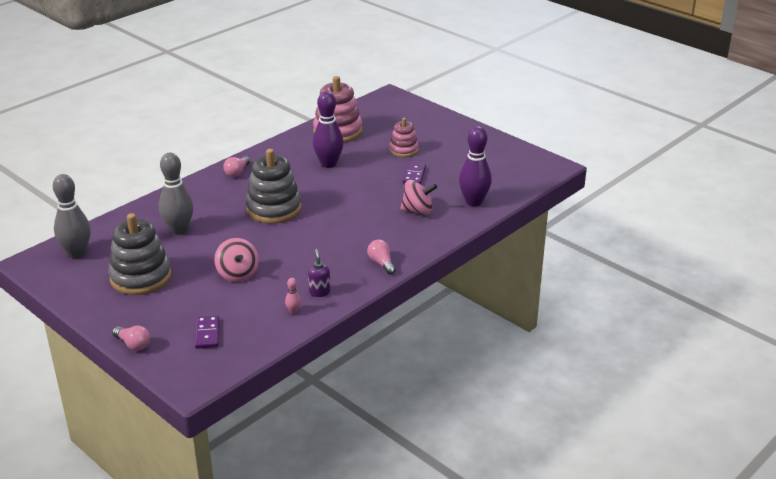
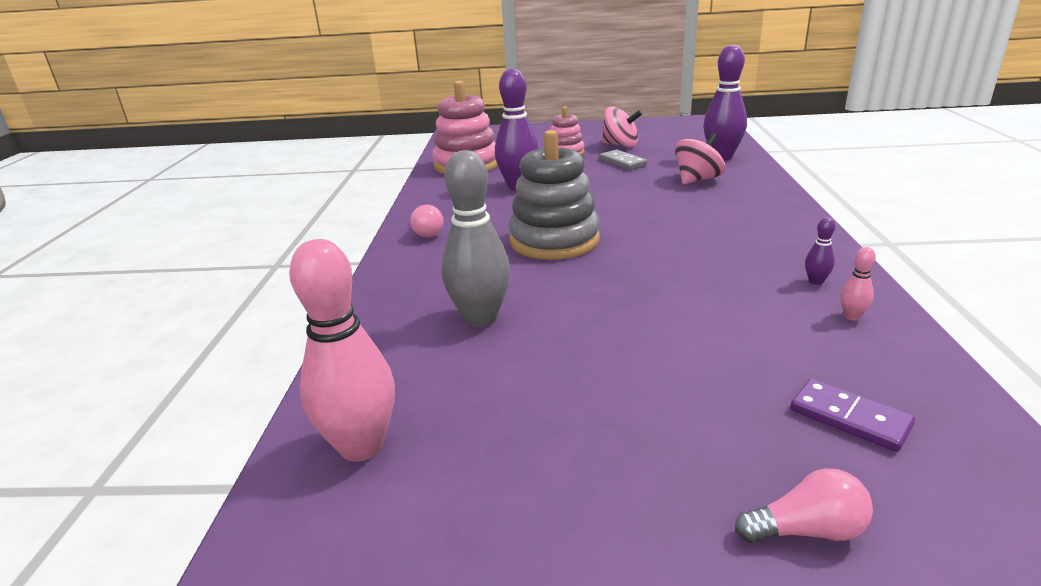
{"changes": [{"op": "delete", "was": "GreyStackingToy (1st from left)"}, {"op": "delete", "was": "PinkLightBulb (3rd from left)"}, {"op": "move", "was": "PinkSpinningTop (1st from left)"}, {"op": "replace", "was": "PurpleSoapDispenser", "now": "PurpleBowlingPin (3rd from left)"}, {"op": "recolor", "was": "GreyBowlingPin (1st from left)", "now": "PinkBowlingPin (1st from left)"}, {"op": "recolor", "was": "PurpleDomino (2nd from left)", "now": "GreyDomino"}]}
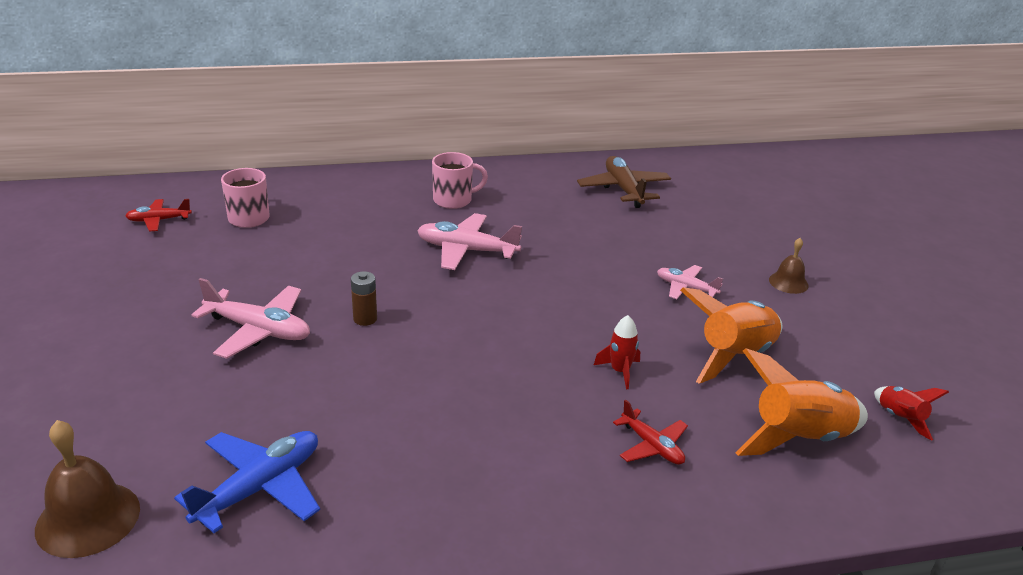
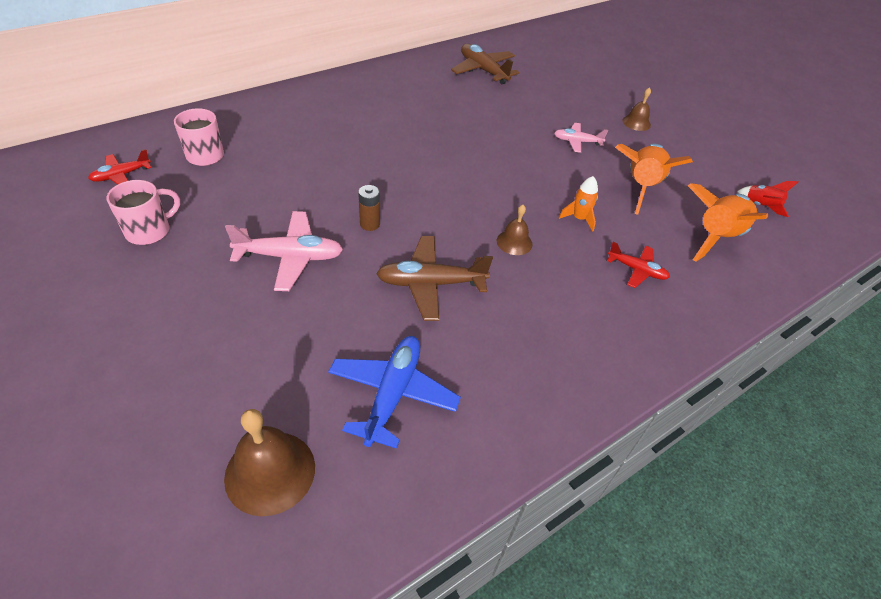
{"changes": [{"op": "delete", "was": "PinkPlane (2nd from left)"}, {"op": "insert", "now": "BrownPlane (1st from left)"}, {"op": "insert", "now": "BrownBell (2nd from left)"}, {"op": "move", "was": "PinkMug (2nd from left in the first image)", "now": "PinkMug (1st from left)"}, {"op": "recolor", "was": "RedRocket (1st from left)", "now": "OrangeRocket (1st from left)"}]}
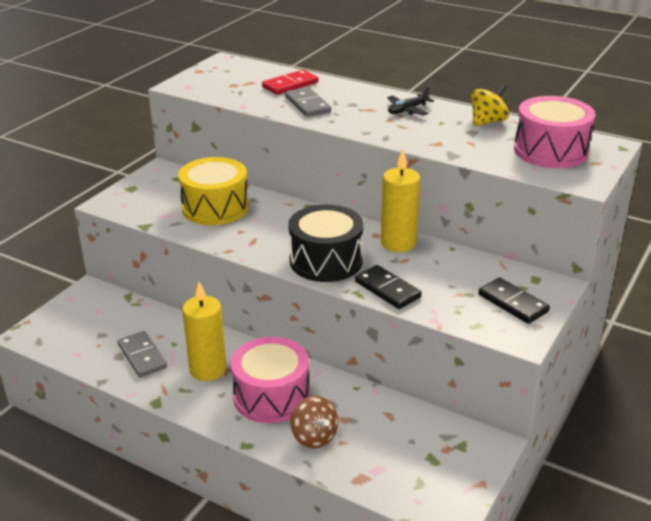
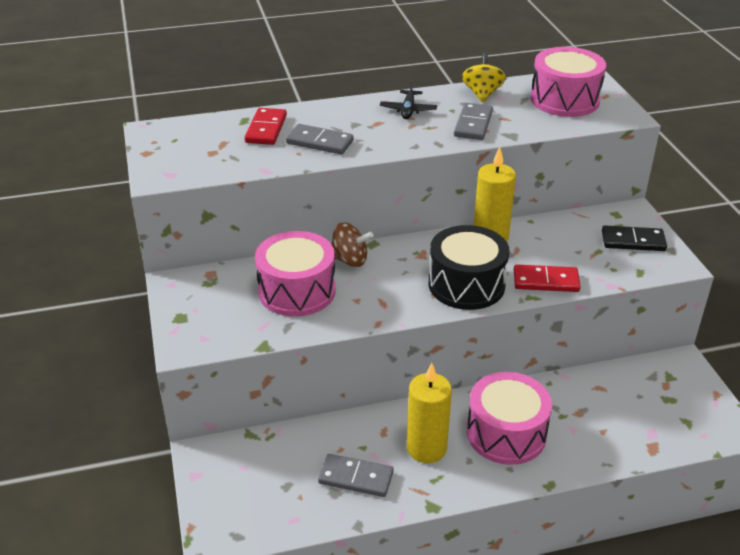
{"changes": [{"op": "insert", "now": "GreyDomino (3rd from left)"}, {"op": "move", "was": "BrownSpinningTop"}, {"op": "recolor", "was": "YellowDrum", "now": "PinkDrum (1st from left)"}, {"op": "recolor", "was": "BlackDomino (1st from left)", "now": "RedDomino (2nd from left)"}]}
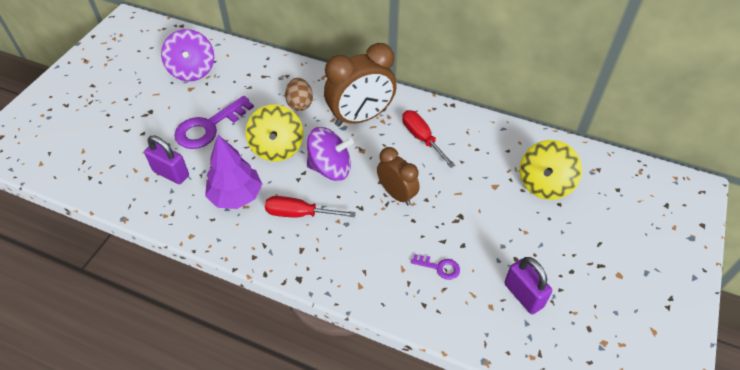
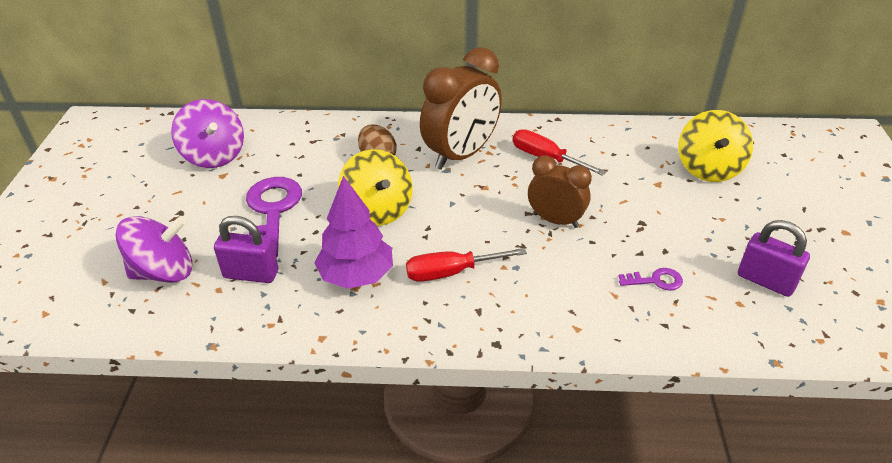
{"changes": [{"op": "move", "was": "PurpleSpinningTop (2nd from left in the first image)", "now": "PurpleSpinningTop (1st from left)"}, {"op": "rotate", "was": "PurpleKey (1st from left)", "clockwise": 150}]}
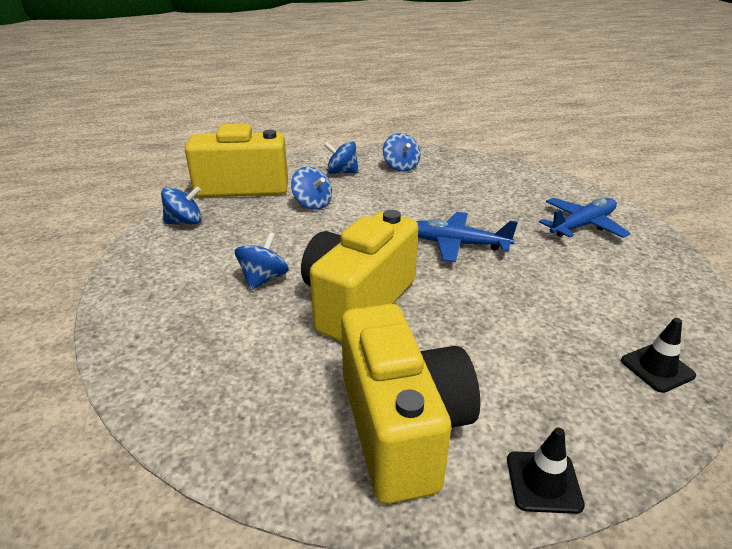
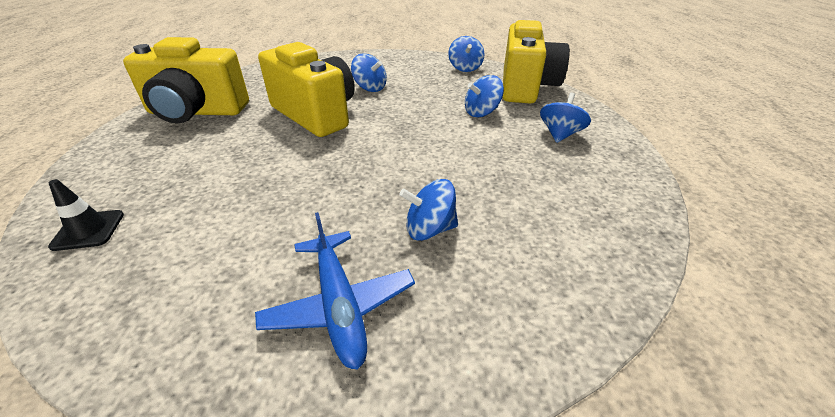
{"changes": [{"op": "delete", "was": "BluePlane (1st from left)"}, {"op": "delete", "was": "BlackTrafficCone (1st from left)"}, {"op": "move", "was": "BlueSpinningTop (5th from left in the first image)", "now": "BlueSpinningTop (2nd from left)"}]}
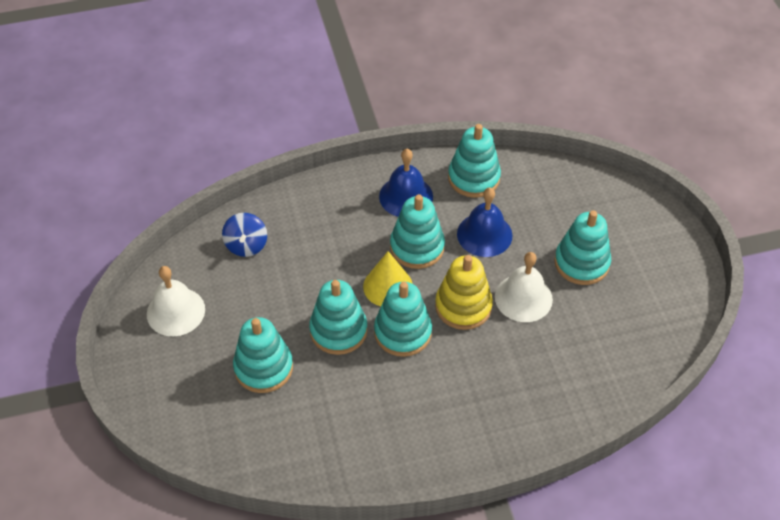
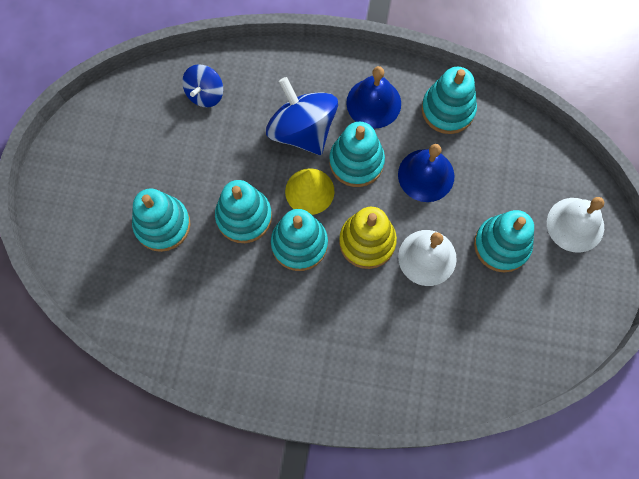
{"changes": [{"op": "insert", "now": "BlueSpinningTop (2nd from left)"}, {"op": "move", "was": "WhiteBell (1st from left in the first image)", "now": "WhiteBell (2nd from left)"}]}
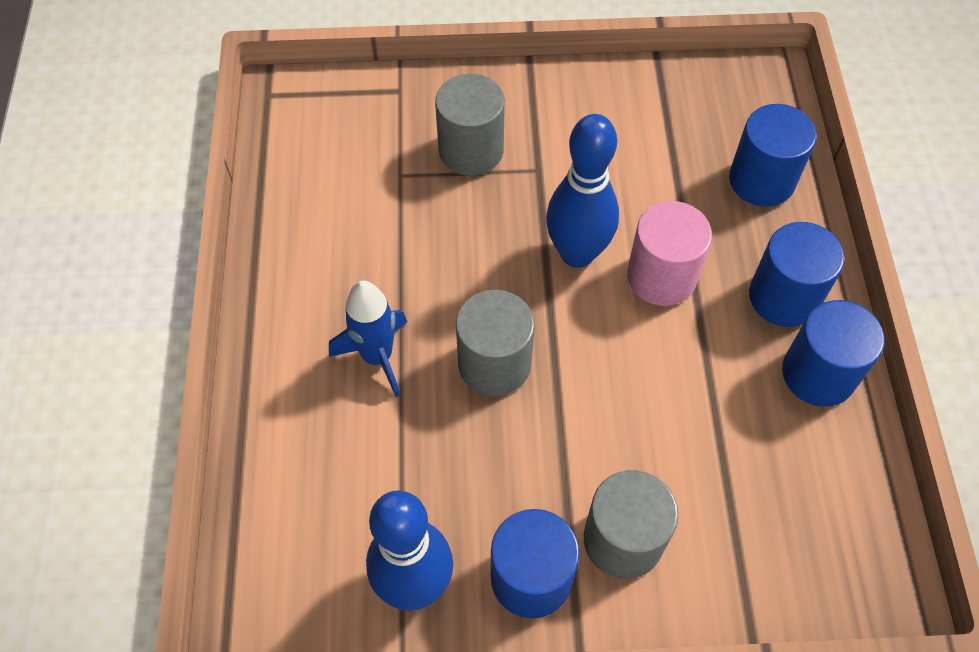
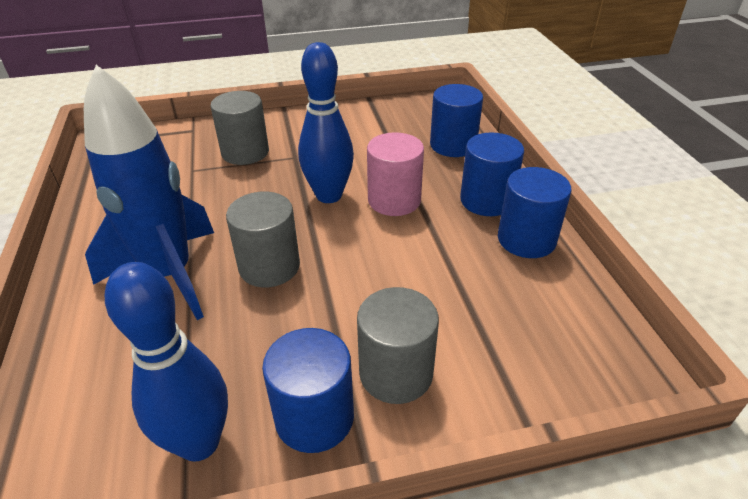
{"changes": [{"op": "resize", "was": "BlueRocket", "ratio": 1.76}]}
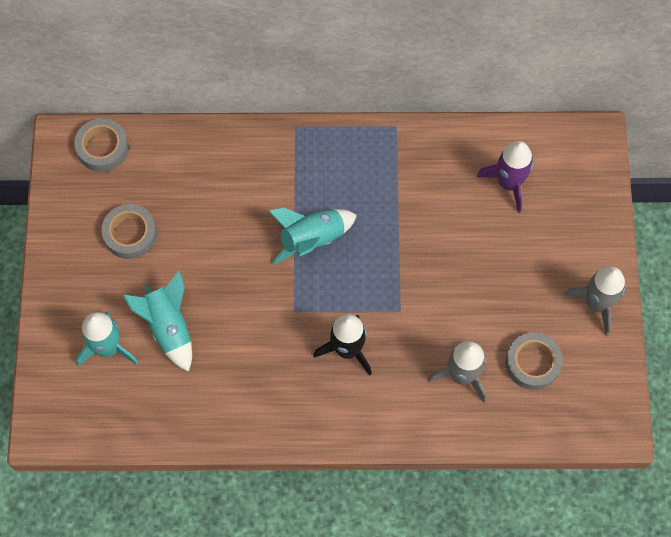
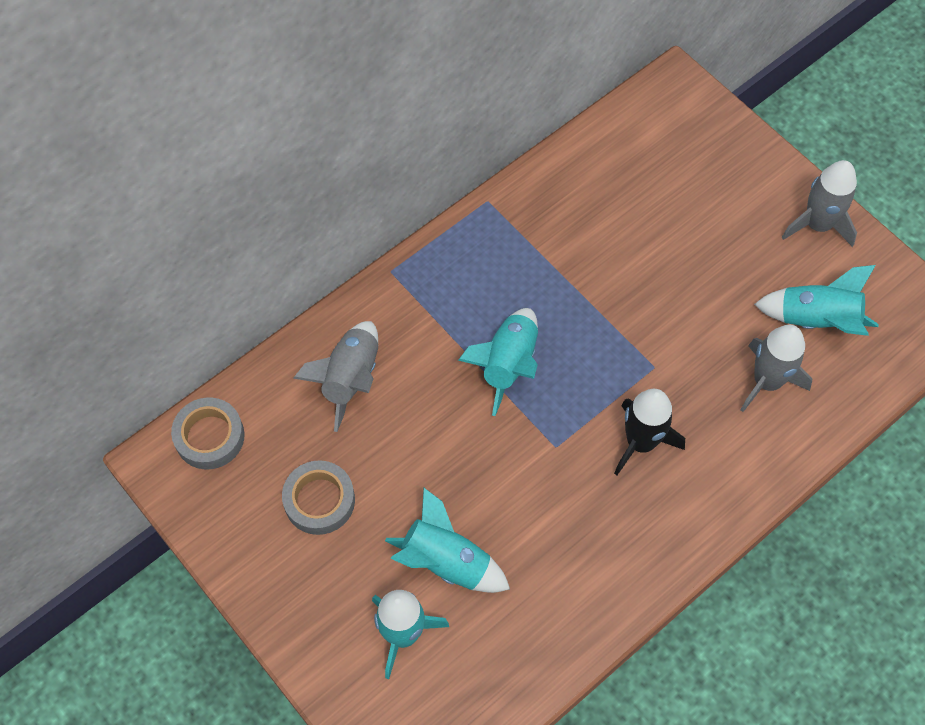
{"changes": [{"op": "delete", "was": "PurpleRocket"}, {"op": "insert", "now": "GreyRocket (1st from left)"}, {"op": "replace", "was": "GreyTape (3rd from left)", "now": "TurquoiseRocket (4th from left)"}]}
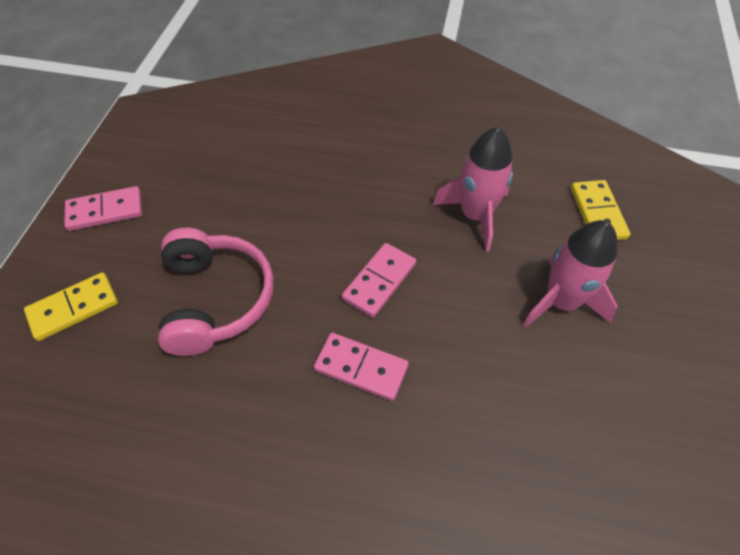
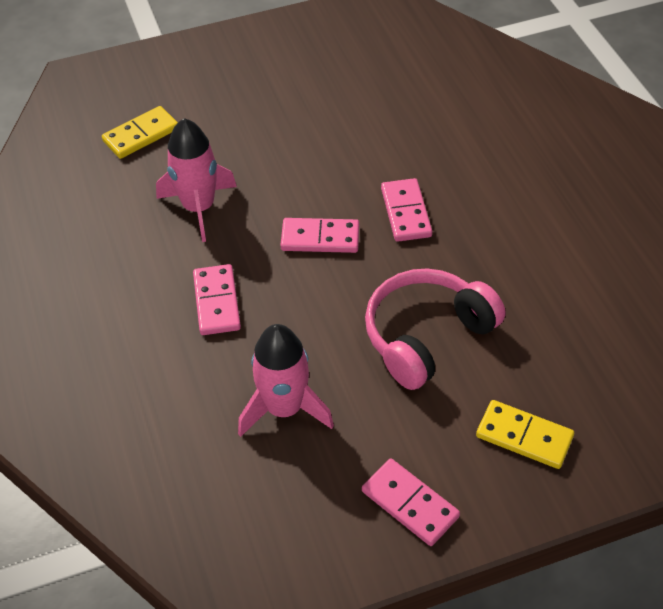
{"changes": [{"op": "insert", "now": "PinkDomino (1st from left)"}, {"op": "move", "was": "PinkRocket (2nd from left)"}]}
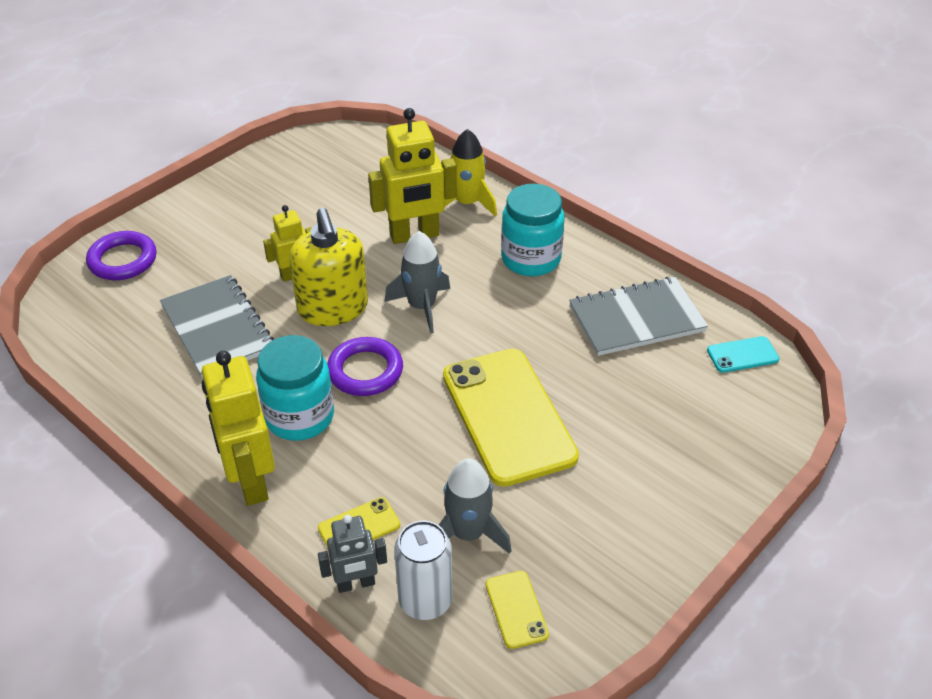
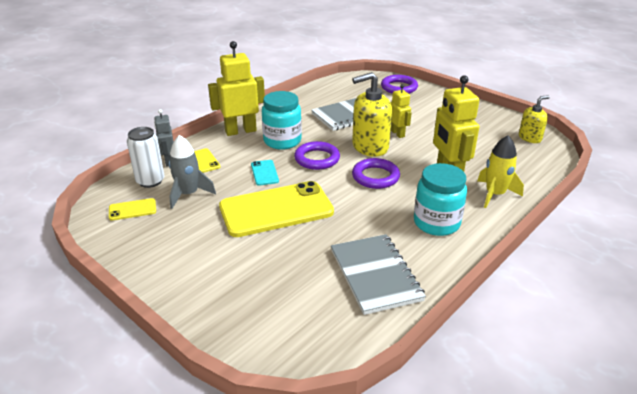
{"changes": [{"op": "insert", "now": "YellowSoapDispenser (2nd from left)"}, {"op": "move", "was": "TurquoisePhone"}, {"op": "replace", "was": "GreyRocket (1st from left)", "now": "PurpleRing (2nd from left)"}]}
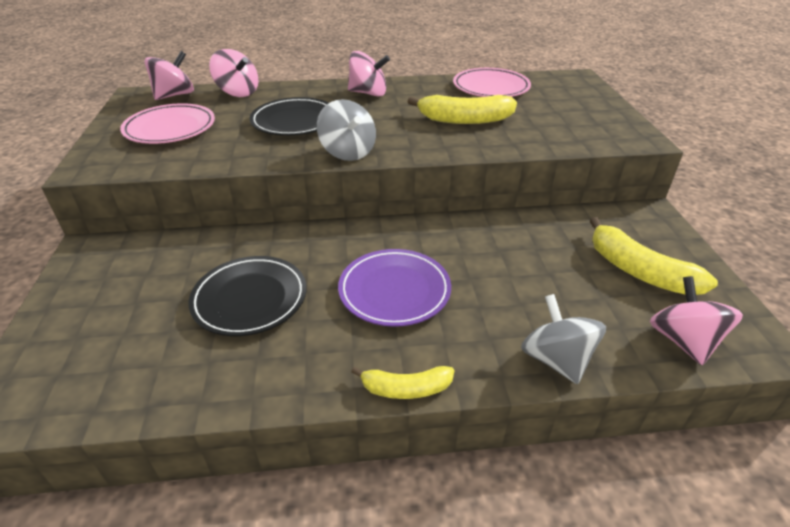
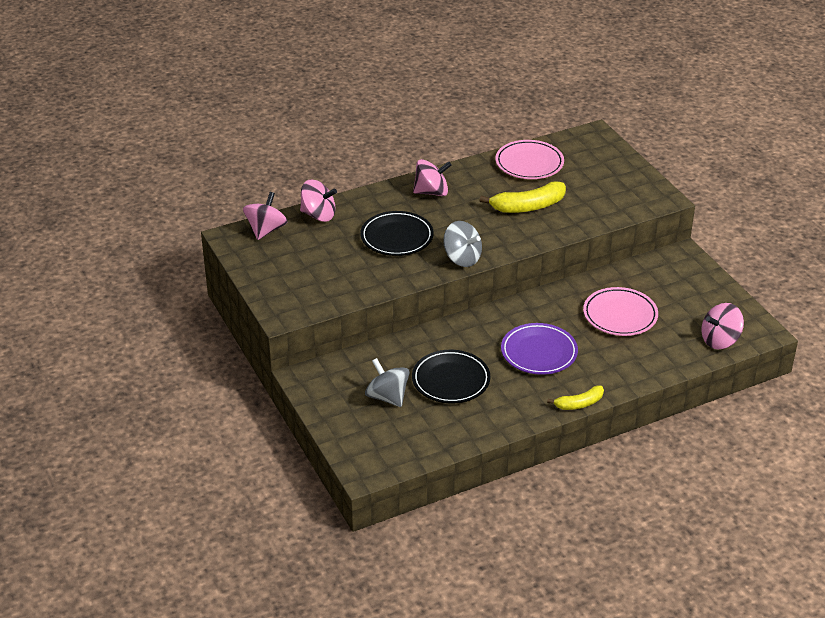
{"changes": [{"op": "delete", "was": "YellowBanana (3rd from left)"}, {"op": "move", "was": "PinkPlate (1st from left in the first image)", "now": "PinkPlate (2nd from left)"}, {"op": "move", "was": "GreySpinningTop (2nd from left in the first image)", "now": "GreySpinningTop (1st from left)"}, {"op": "rotate", "was": "PinkSpinningTop (4th from left)", "clockwise": -90}]}
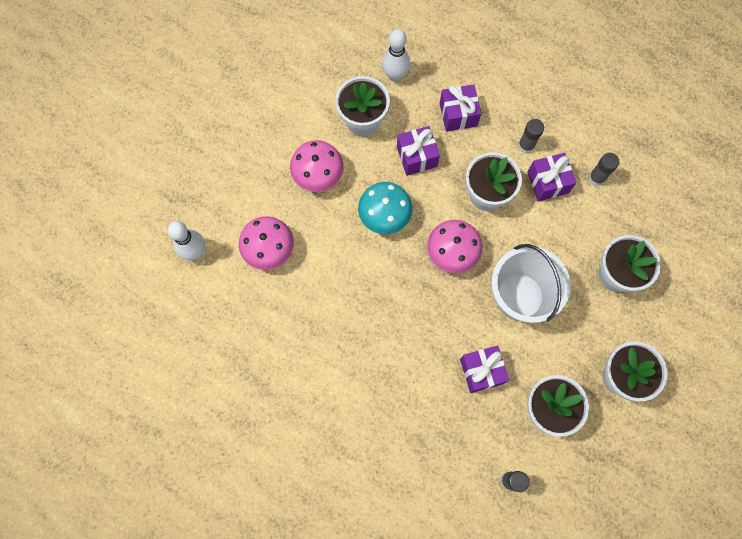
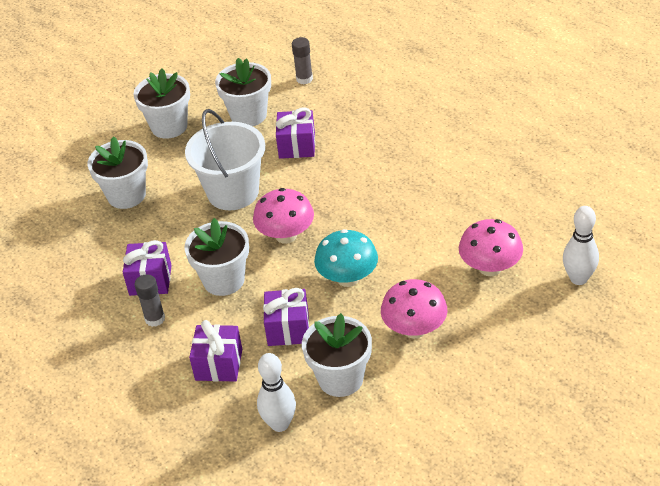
{"changes": [{"op": "delete", "was": "GreyGlueStick (3rd from left)"}]}
